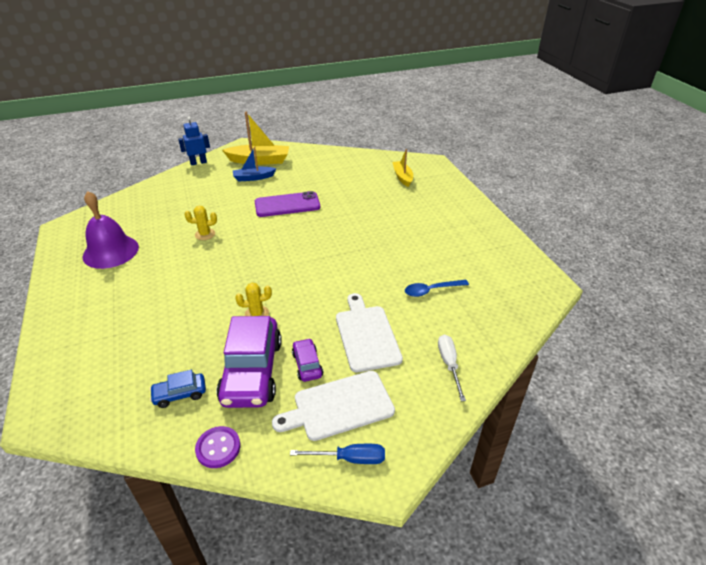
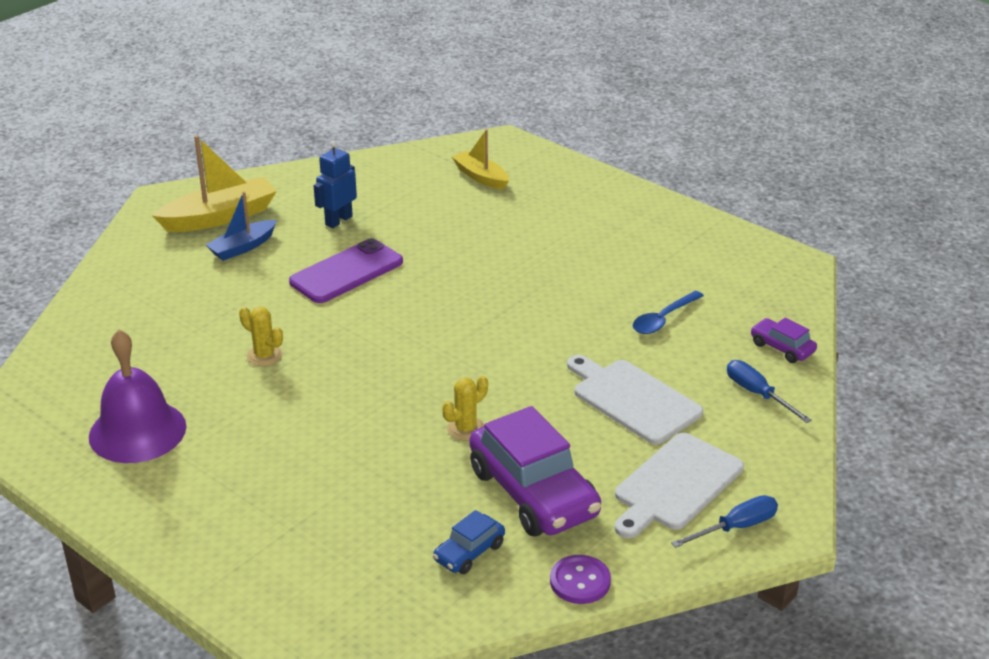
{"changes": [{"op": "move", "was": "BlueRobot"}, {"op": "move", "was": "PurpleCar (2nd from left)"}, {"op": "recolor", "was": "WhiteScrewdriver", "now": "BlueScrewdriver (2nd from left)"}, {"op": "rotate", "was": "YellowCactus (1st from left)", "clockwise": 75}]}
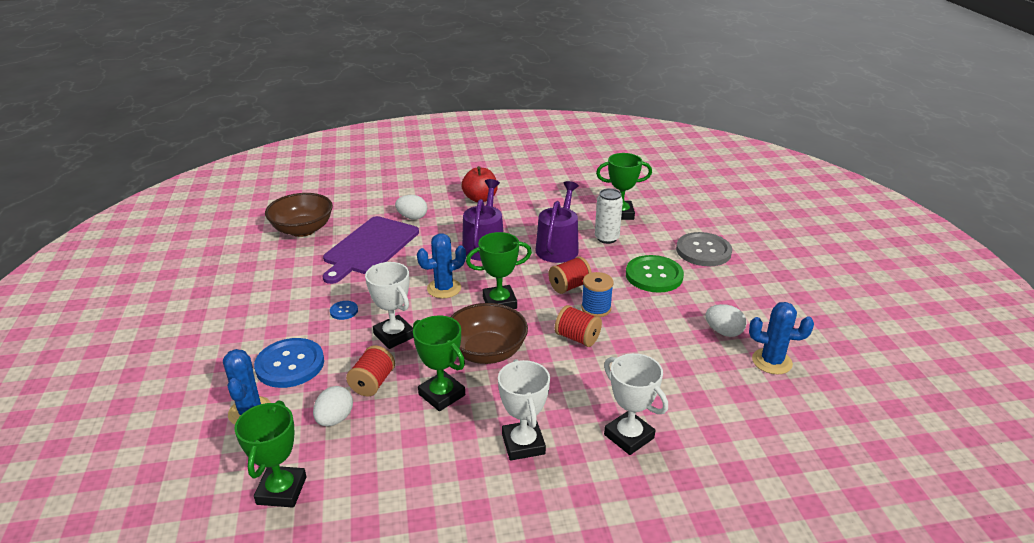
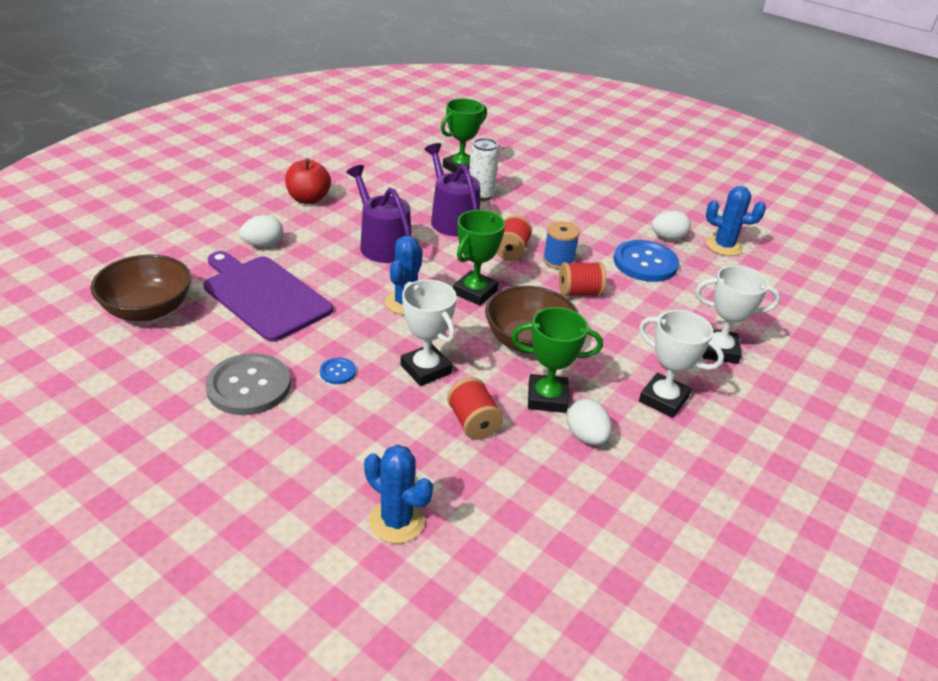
{"changes": [{"op": "delete", "was": "GreenTrophy (1st from left)"}, {"op": "delete", "was": "GreenButton"}, {"op": "move", "was": "BlueButton (1st from left in the first image)", "now": "BlueButton (2nd from left)"}, {"op": "move", "was": "WhiteEgg (1st from left in the first image)", "now": "WhiteEgg (2nd from left)"}, {"op": "move", "was": "GreyButton"}, {"op": "rotate", "was": "PurpleCuttingBoard", "clockwise": 150}, {"op": "rotate", "was": "WhiteTrophy (1st from left)", "clockwise": 45}, {"op": "rotate", "was": "BlueCactus (3rd from left)", "clockwise": 45}]}
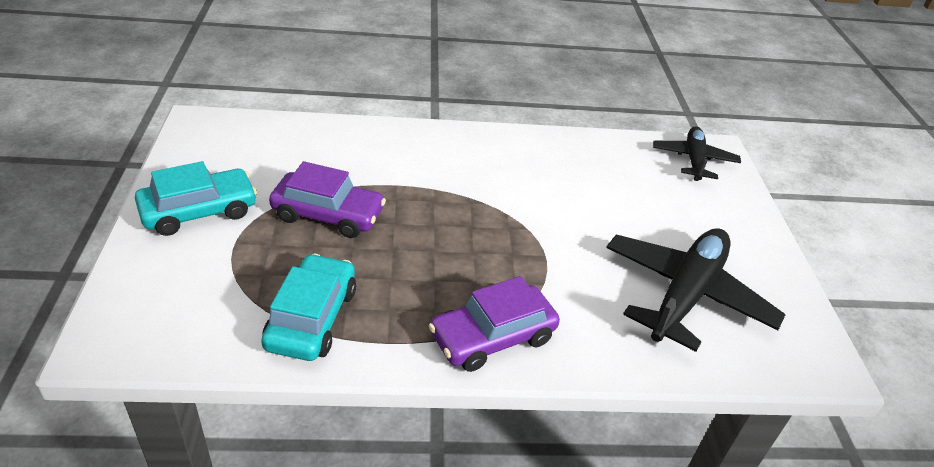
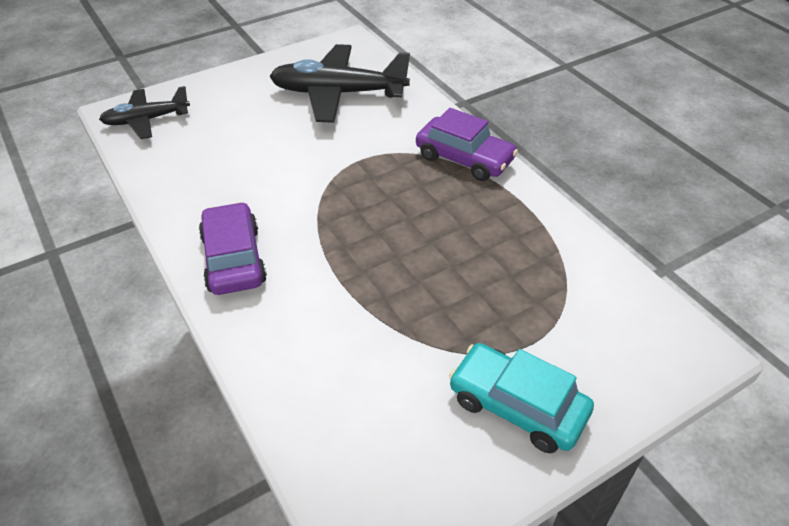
{"changes": [{"op": "delete", "was": "TurquoiseCar (2nd from left)"}, {"op": "move", "was": "PurpleCar (1st from left)"}]}
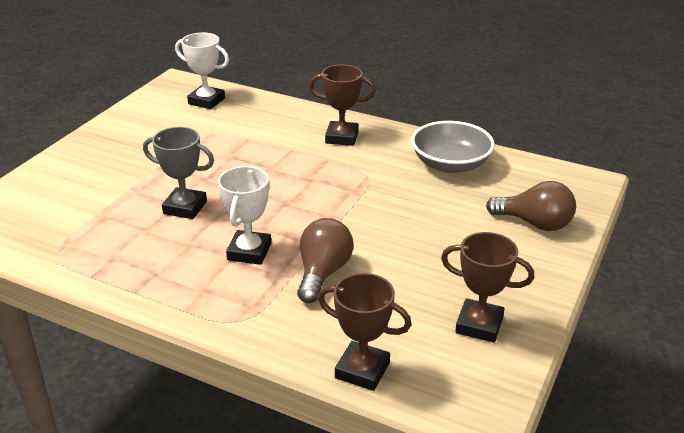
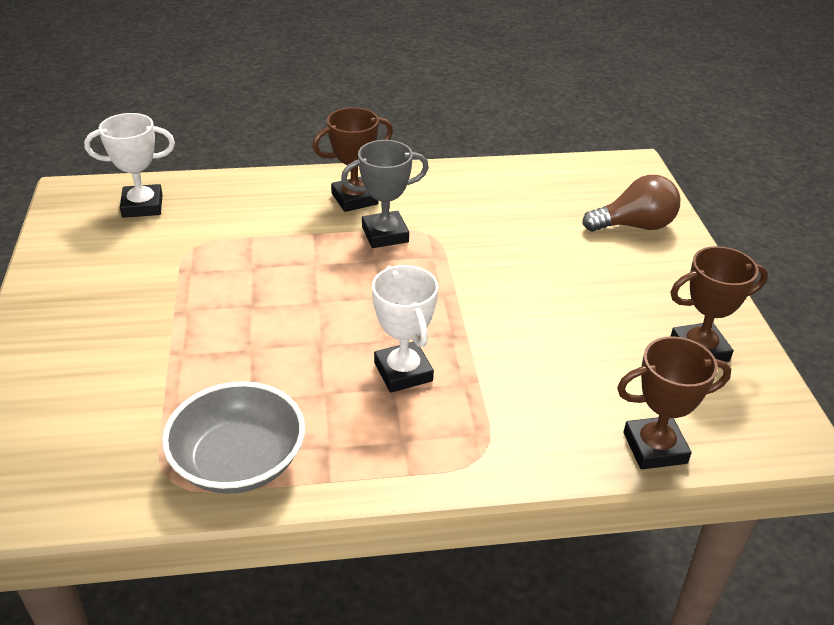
{"changes": [{"op": "delete", "was": "BrownLightBulb (1st from left)"}, {"op": "move", "was": "GreyTrophy"}, {"op": "move", "was": "GreyBowl"}]}
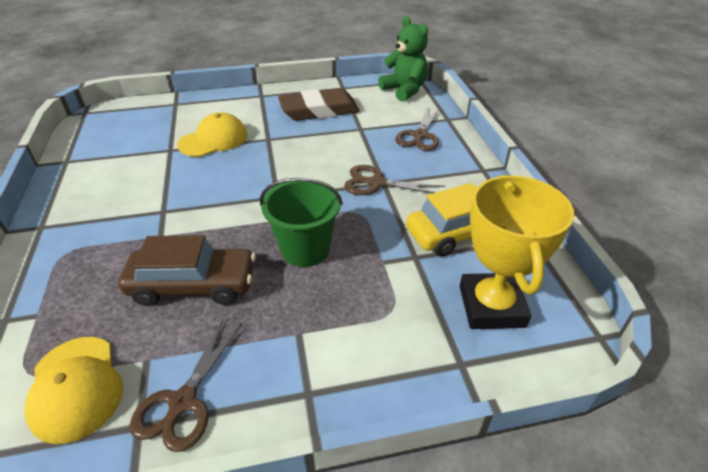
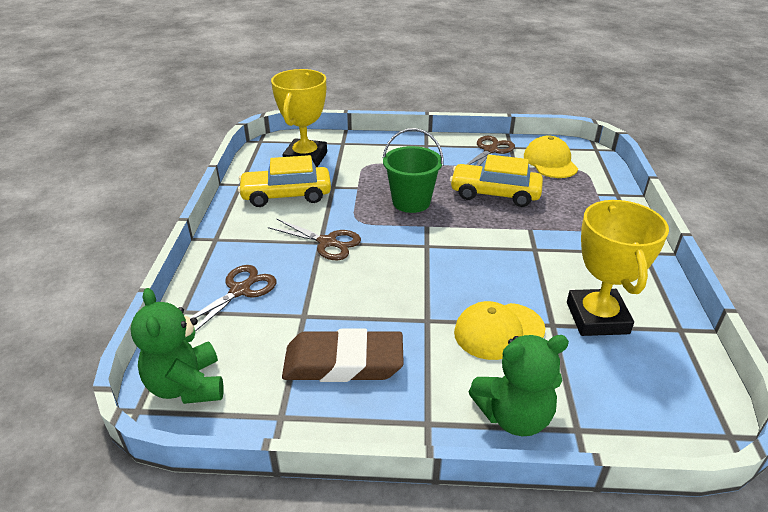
{"changes": [{"op": "insert", "now": "GreenTeddyBear (2nd from left)"}, {"op": "insert", "now": "YellowTrophy (2nd from left)"}, {"op": "recolor", "was": "BrownCar", "now": "YellowCar (2nd from left)"}]}
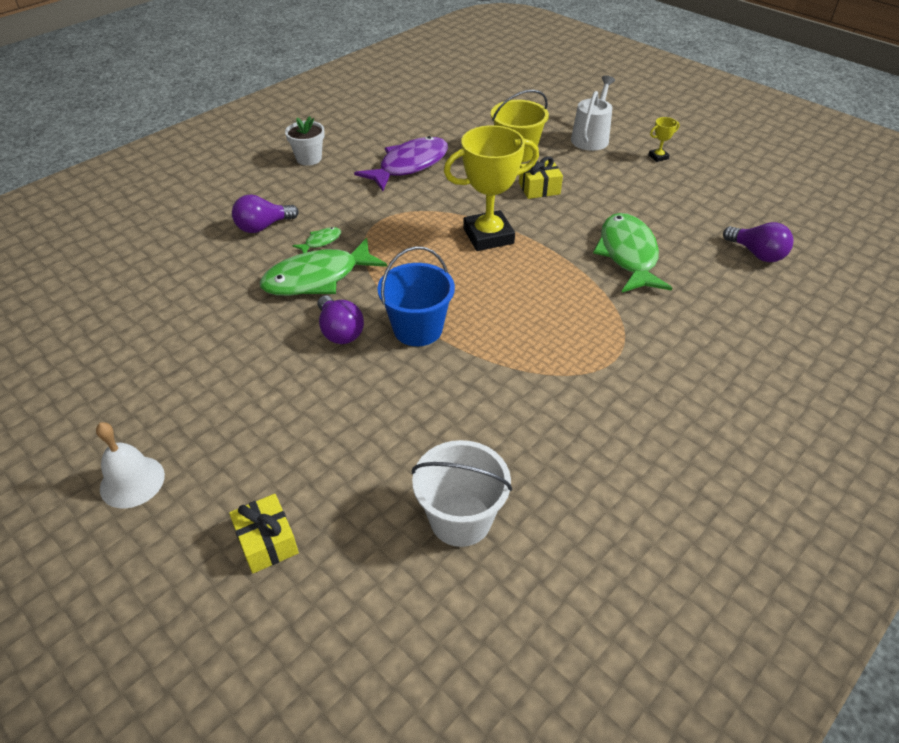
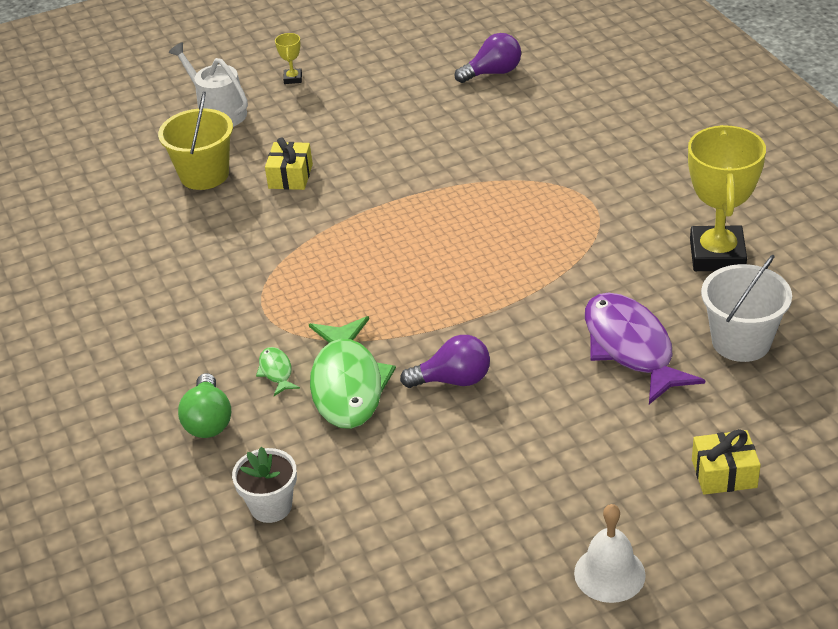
{"changes": [{"op": "delete", "was": "BlueBucket"}, {"op": "delete", "was": "GreenFish (3rd from left)"}, {"op": "move", "was": "WhiteFlowerPot"}, {"op": "move", "was": "PurpleFish"}, {"op": "move", "was": "YellowTrophy (1st from left in the first image)", "now": "YellowTrophy (2nd from left)"}, {"op": "recolor", "was": "PurpleLightBulb (1st from left)", "now": "GreenLightBulb"}]}
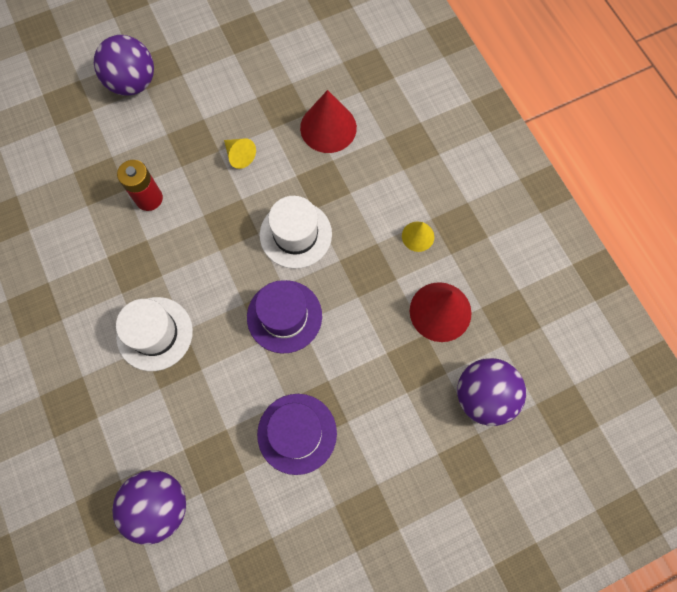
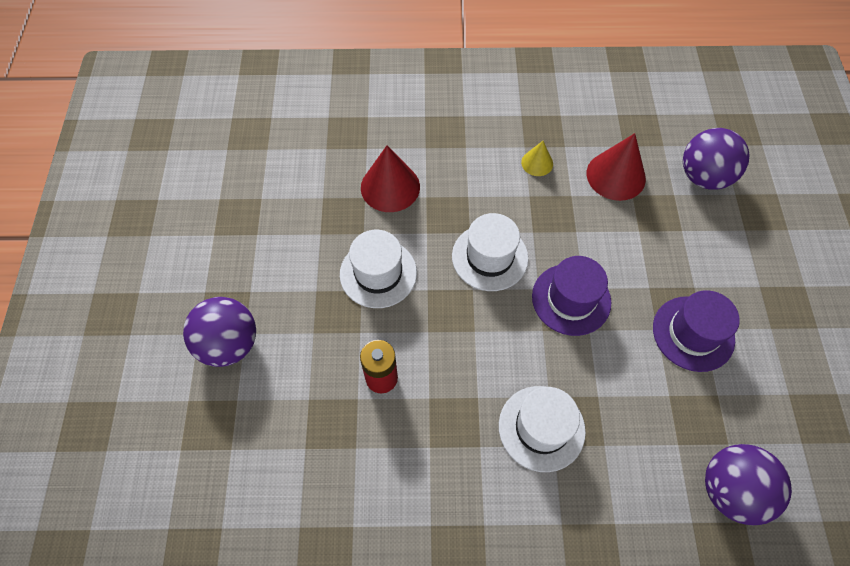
{"changes": [{"op": "replace", "was": "YellowCone (1st from left)", "now": "WhiteHat (1st from left)"}]}
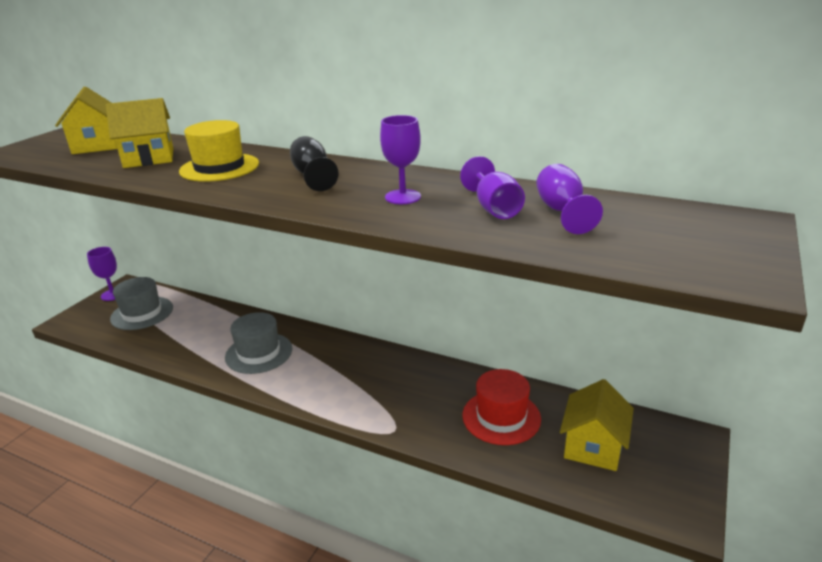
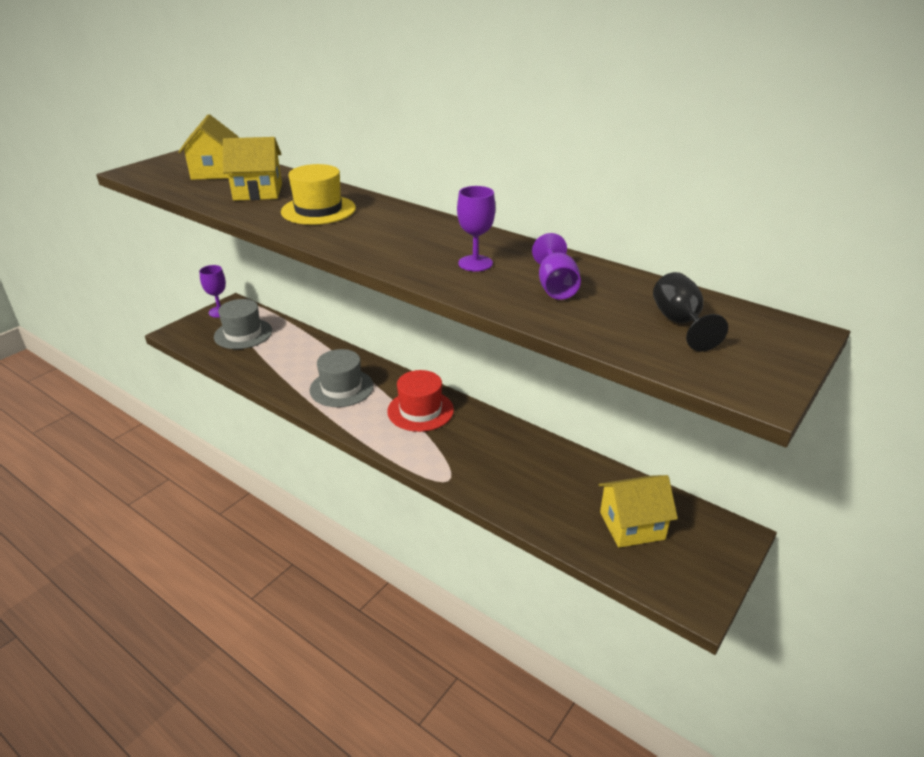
{"changes": [{"op": "delete", "was": "PurpleGoblet (4th from left)"}, {"op": "move", "was": "BlackGoblet"}, {"op": "move", "was": "RedHat"}, {"op": "rotate", "was": "YellowHouse (3rd from left)", "clockwise": 45}]}
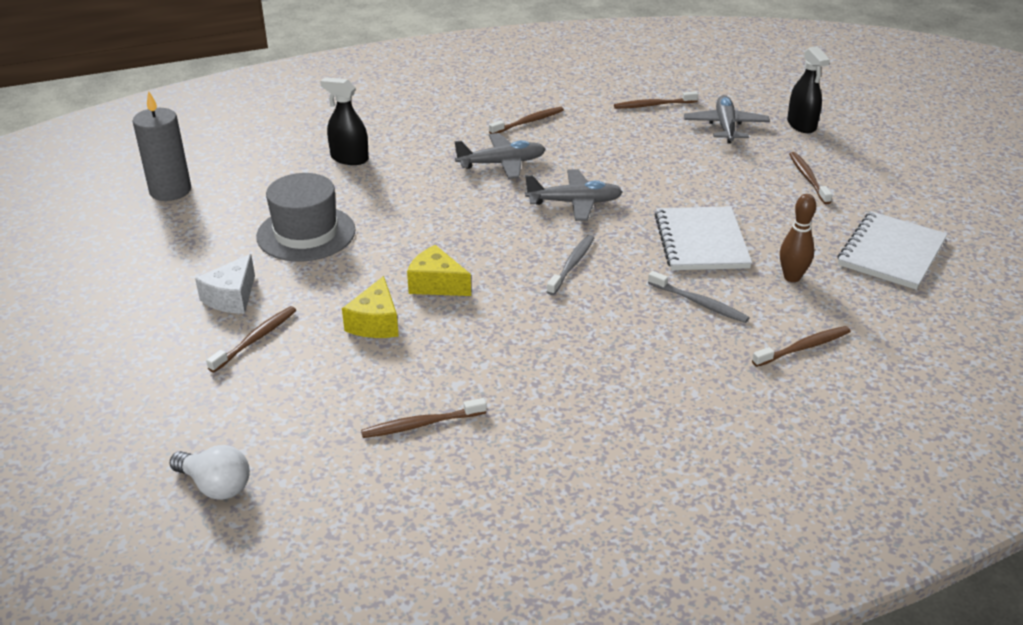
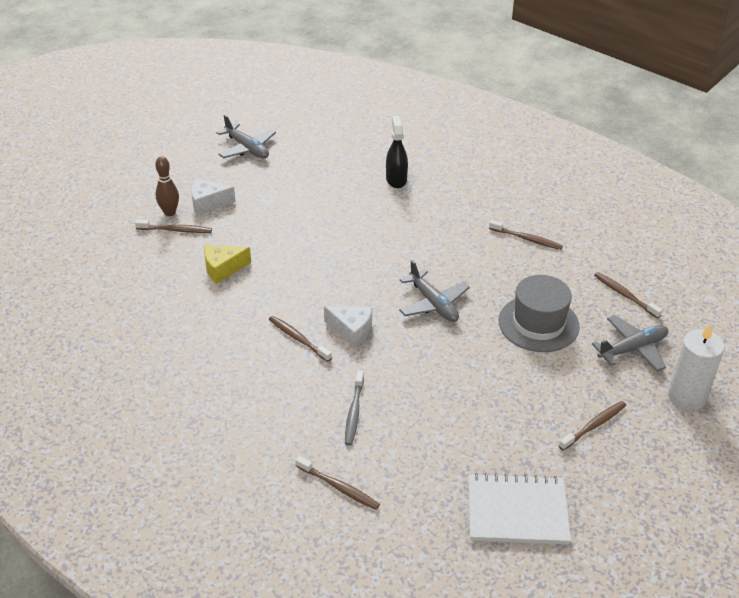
{"changes": [{"op": "delete", "was": "GreyCandle"}, {"op": "delete", "was": "WhiteLightBulb"}, {"op": "delete", "was": "YellowCheese (2nd from left)"}, {"op": "delete", "was": "WhiteNotebook (1st from left)"}, {"op": "move", "was": "GreyHat"}, {"op": "move", "was": "BrownToothbrush (2nd from left)"}, {"op": "move", "was": "GreyPlane (1st from left)"}, {"op": "move", "was": "BrownBowlingPin"}, {"op": "replace", "was": "GreyToothbrush (1st from left)", "now": "WhiteCheese (2nd from left)"}, {"op": "replace", "was": "BlackSprayBottle (2nd from left)", "now": "WhiteCandle"}]}
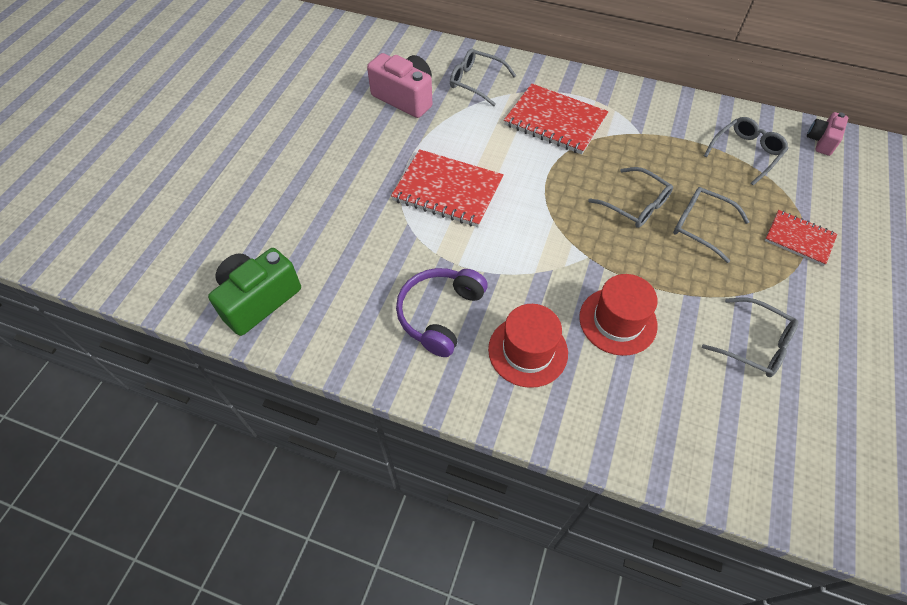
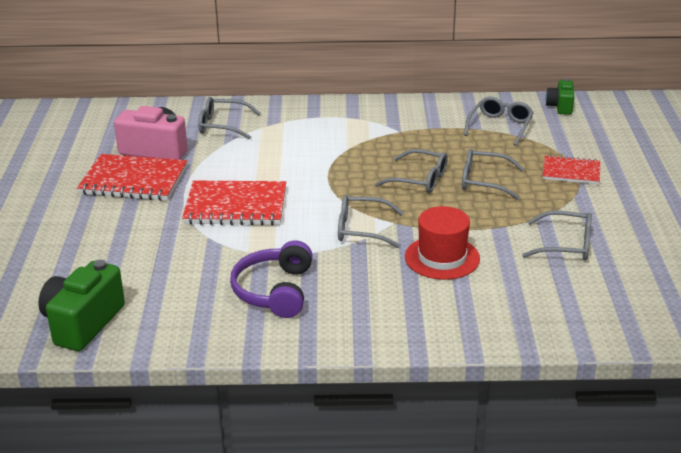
{"changes": [{"op": "delete", "was": "RedHat (1st from left)"}, {"op": "insert", "now": "GreyGlasses (2nd from left)"}, {"op": "move", "was": "RedNotebook (2nd from left in the first image)", "now": "RedNotebook (1st from left)"}, {"op": "recolor", "was": "PinkCamera (2nd from left)", "now": "GreenCamera (2nd from left)"}]}
